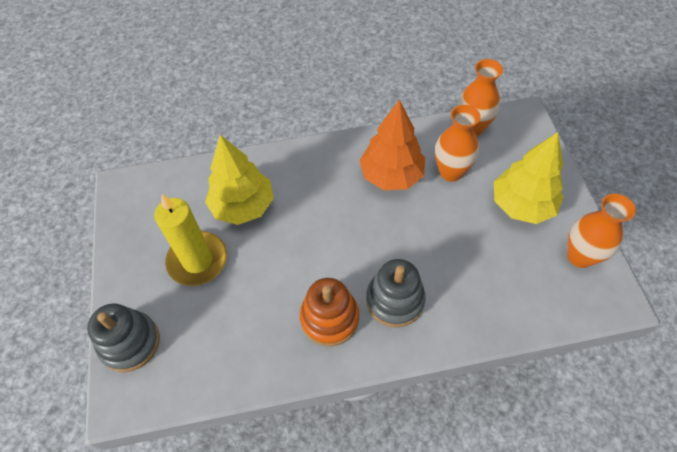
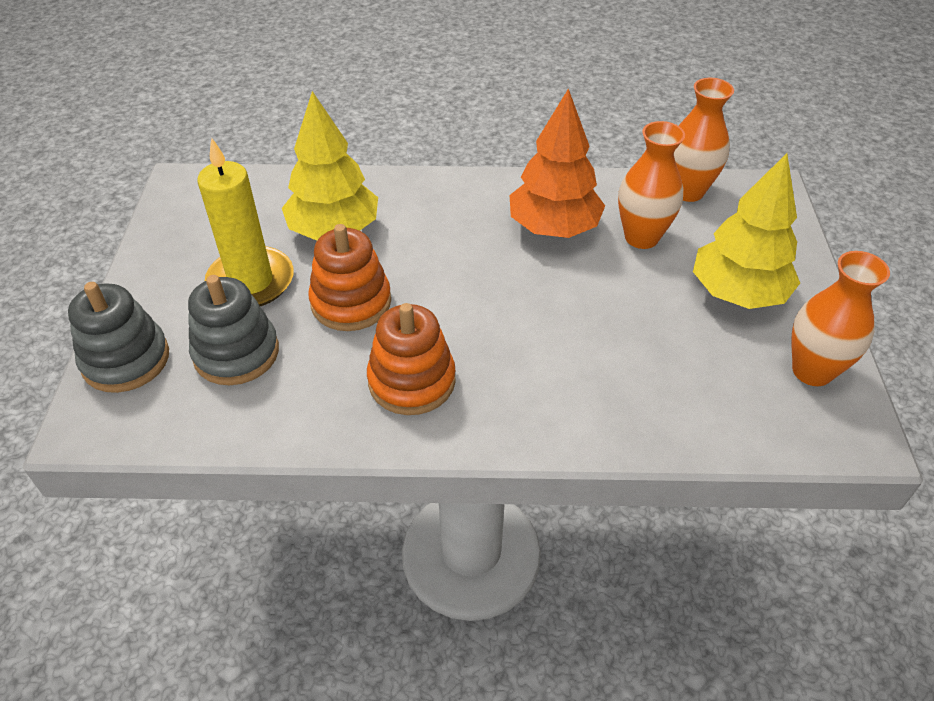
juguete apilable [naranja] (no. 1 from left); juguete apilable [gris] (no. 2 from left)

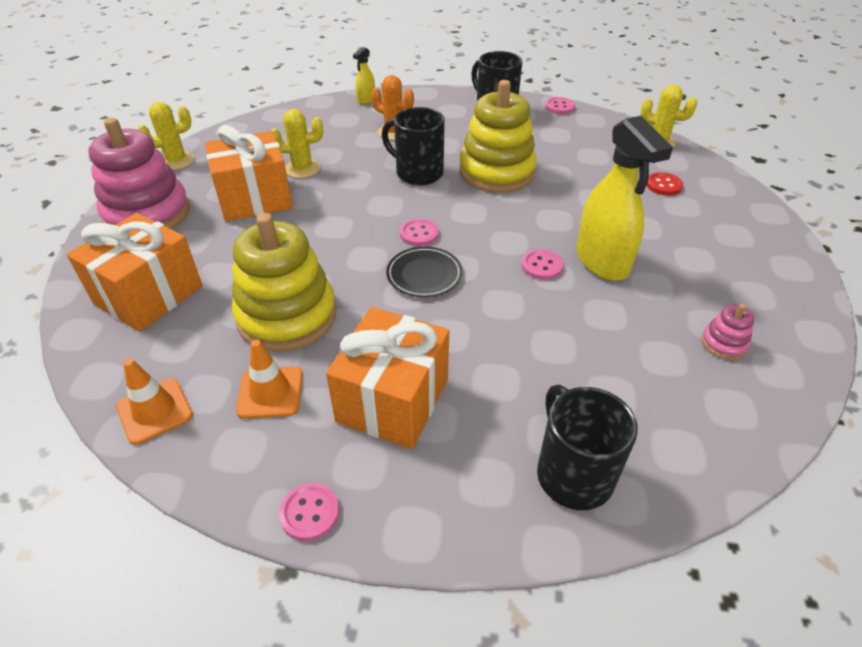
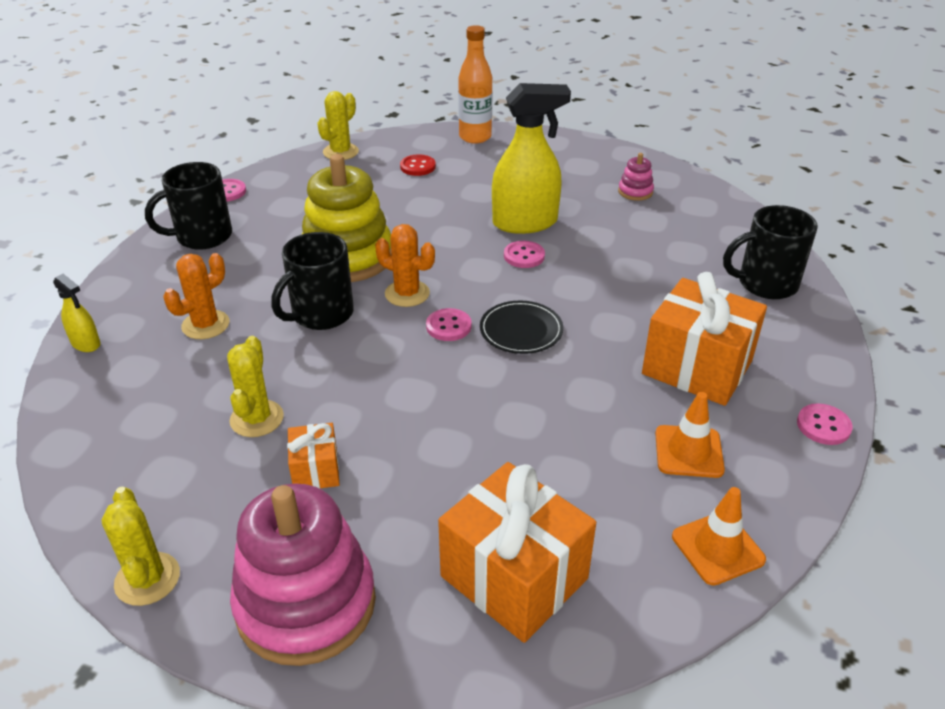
juguete apilable [amarillo] (no. 1 from left in the first image); cactus [naranja] (no. 2 from left); botella [naranja]; regalo [naranja] (no. 1 from left)

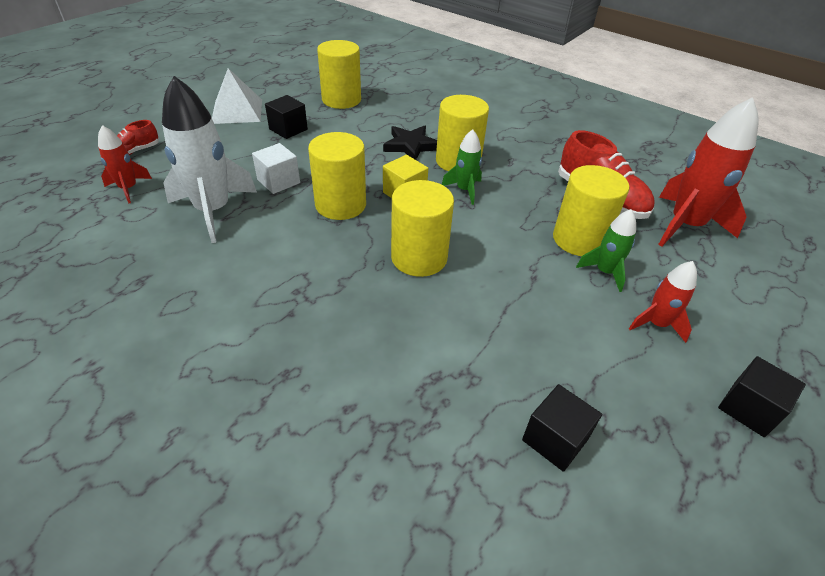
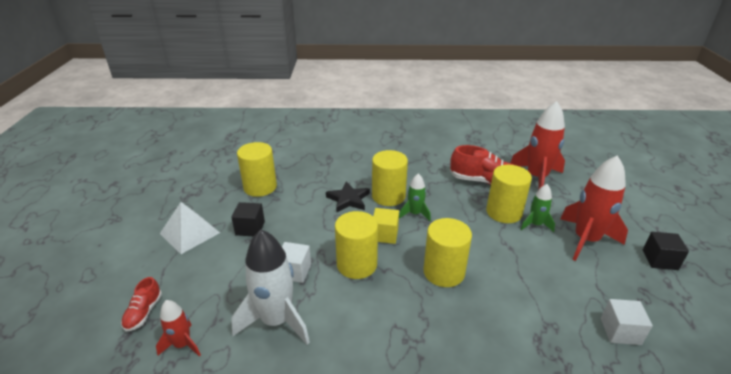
cubo [blanco] (no. 2 from left); cohete [rojo] (no. 3 from left)

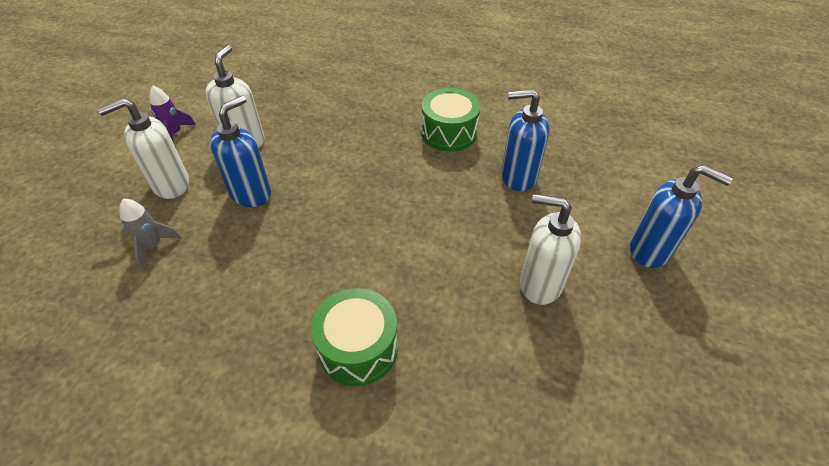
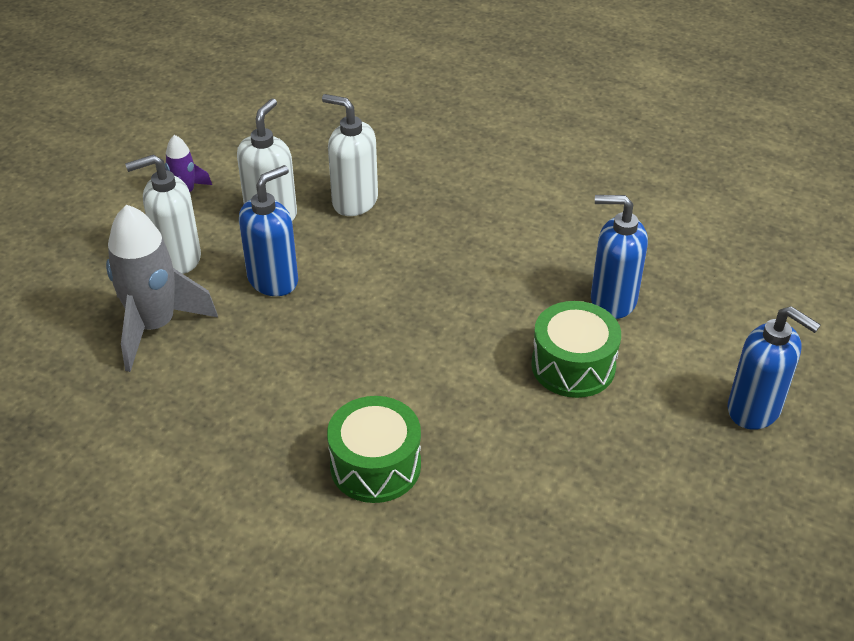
tambor [verde] (no. 2 from left); dispensador de jabón [blanco] (no. 3 from left); cohete [gris]

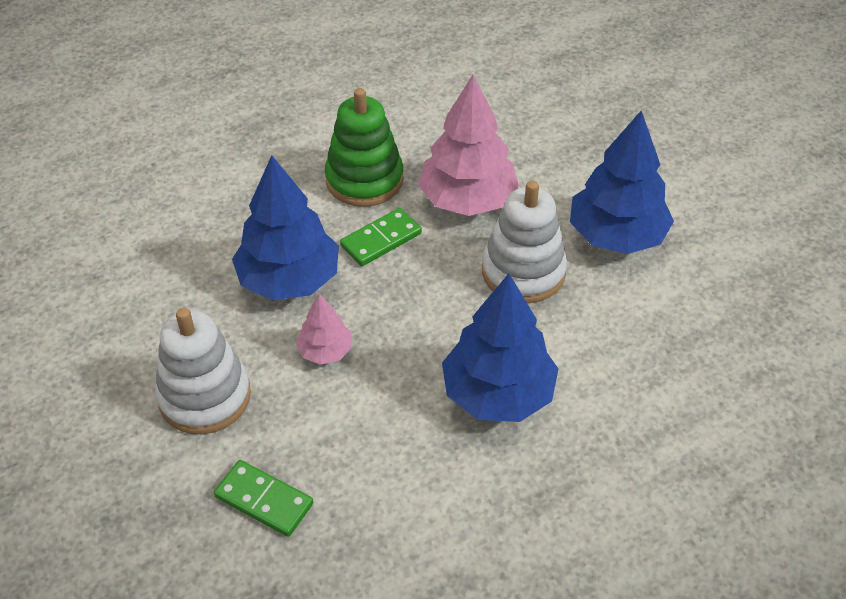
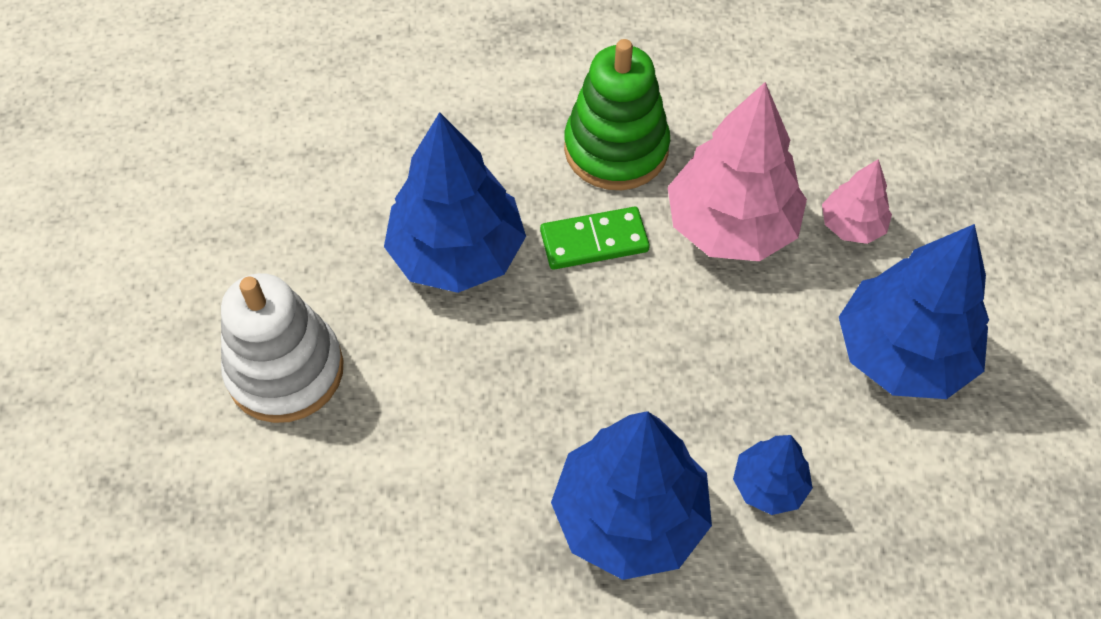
ficha de dominó [verde] (no. 1 from left in the first image); juguete apilable [blanco] (no. 2 from left in the first image); árbol [azul] (no. 3 from left); árbol [rosa] (no. 2 from left)

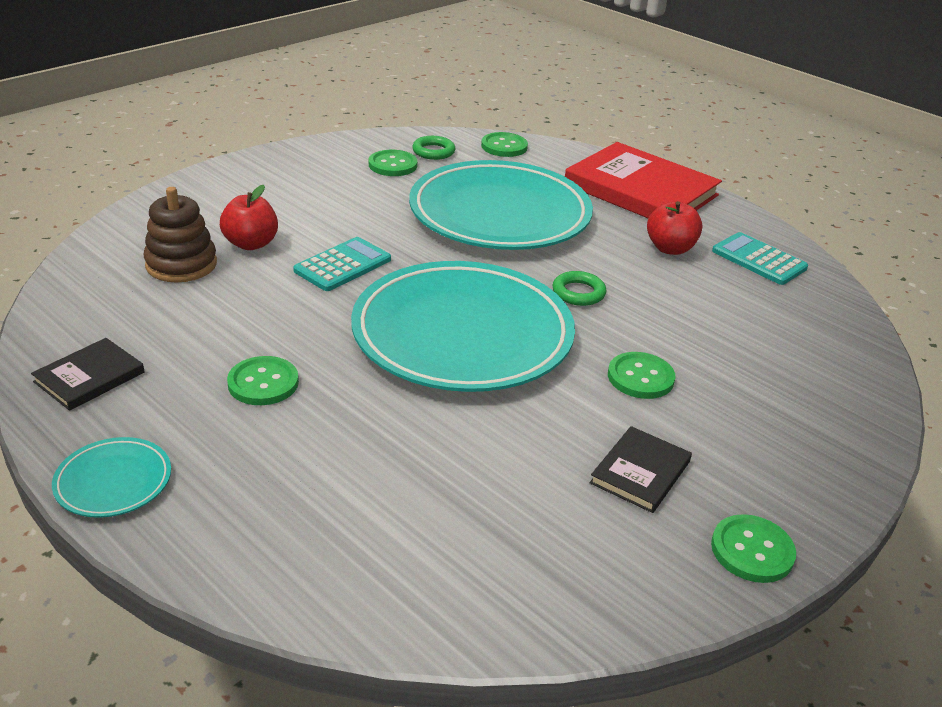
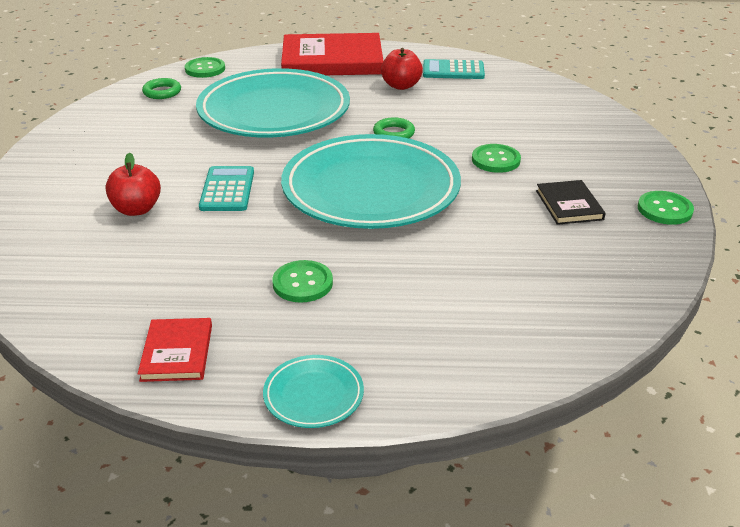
juguete apilable [marrón]; botón [verde] (no. 2 from left in the first image); libro [rojo] (no. 1 from left)

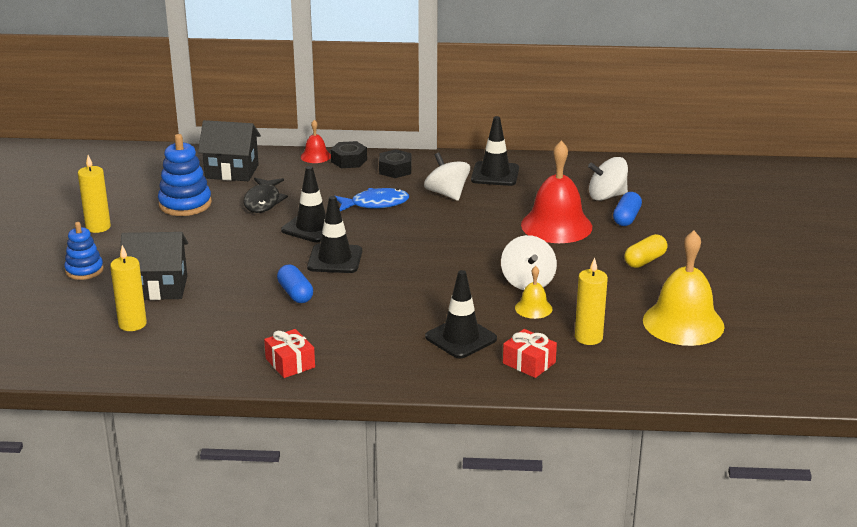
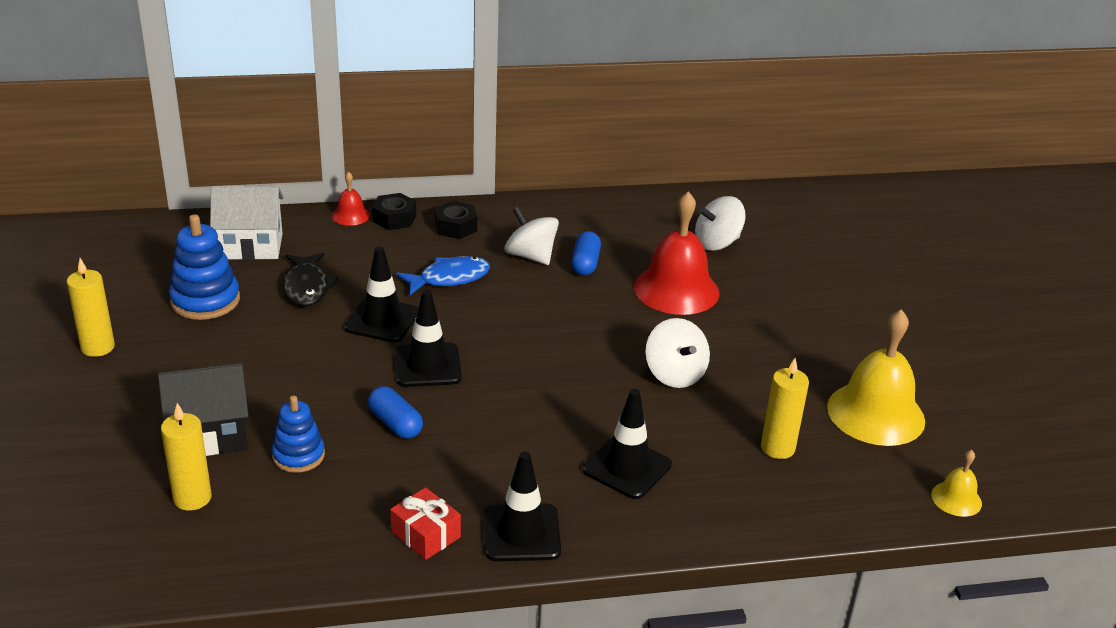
regalo [rojo] (no. 2 from left in the first image); cápsula [amarillo]; juguete apilable [azul] (no. 2 from left); cono de tráfico [negro] (no. 3 from left); campana [amarillo] (no. 2 from left); cápsula [azul] (no. 2 from left); casa [blanco]

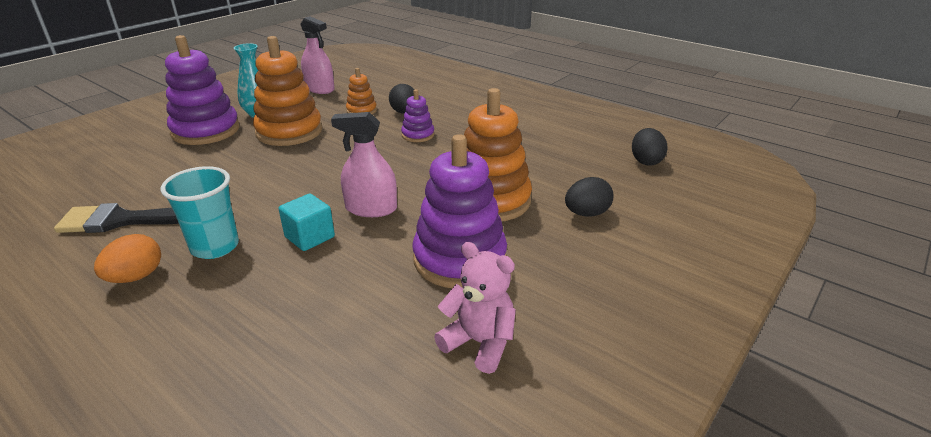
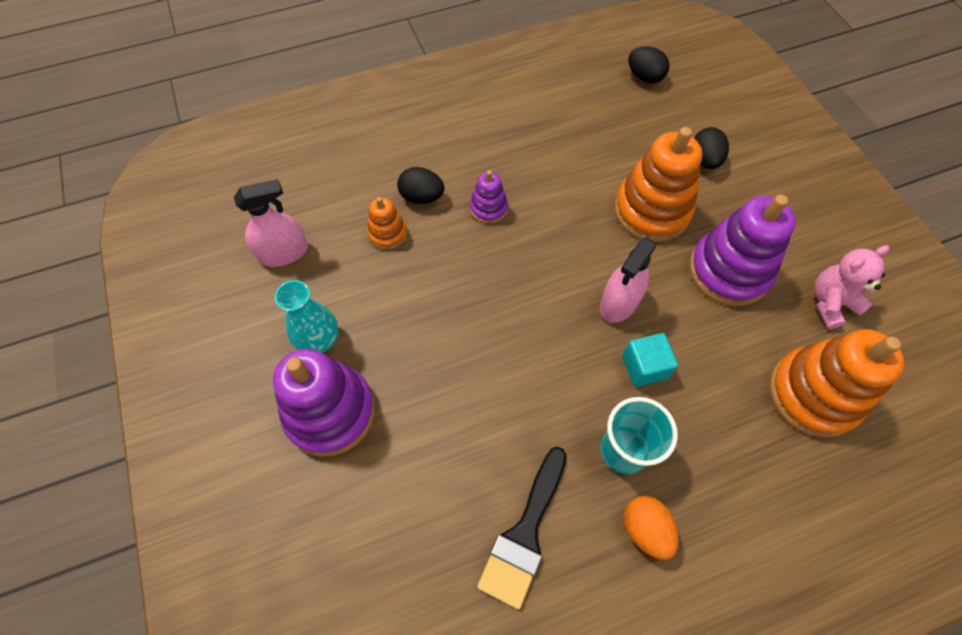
juguete apilable [naranja] (no. 3 from left)

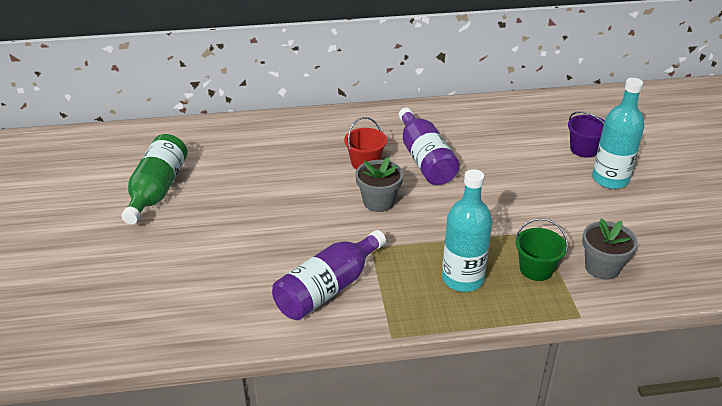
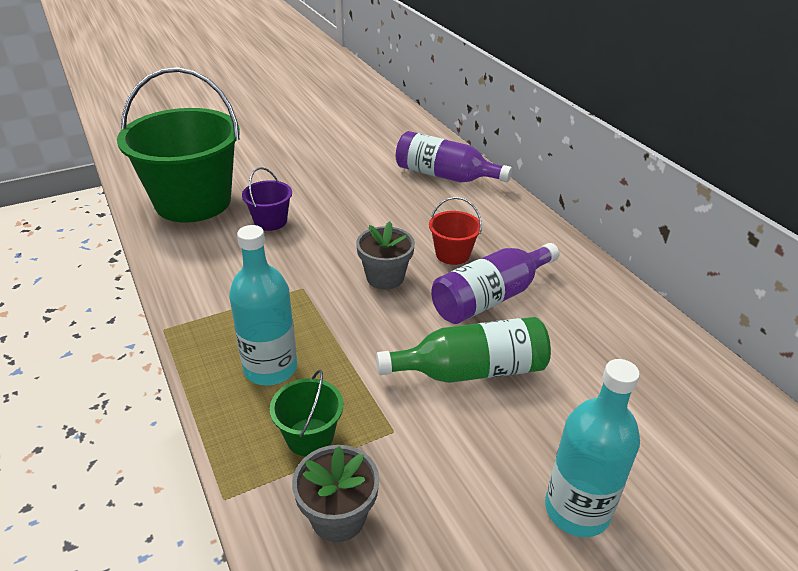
balde [verde] (no. 1 from left); botella [verde]; botella [morado] (no. 1 from left); balde [morado]

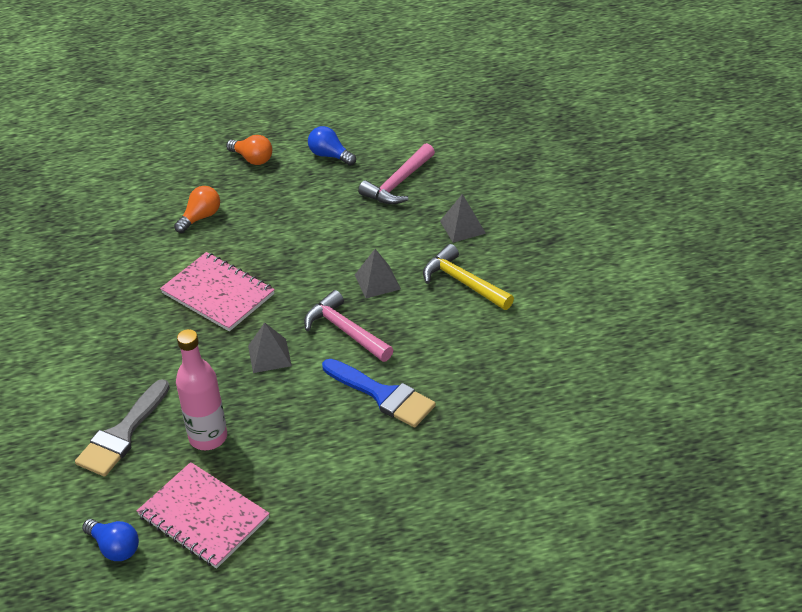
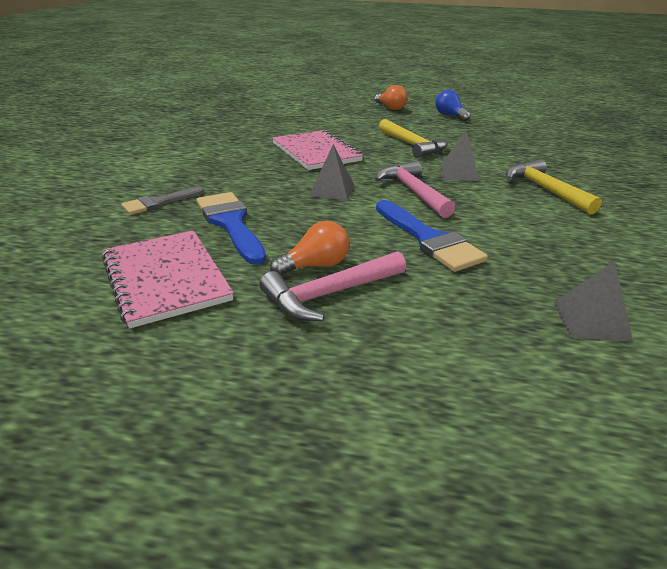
bombilla [azul] (no. 1 from left in the first image); martillo [amarillo] (no. 1 from left); bombilla [naranja] (no. 1 from left); martillo [rosa] (no. 1 from left); pirámide [gris] (no. 3 from left); pincel [azul] (no. 1 from left); pincel [gris]

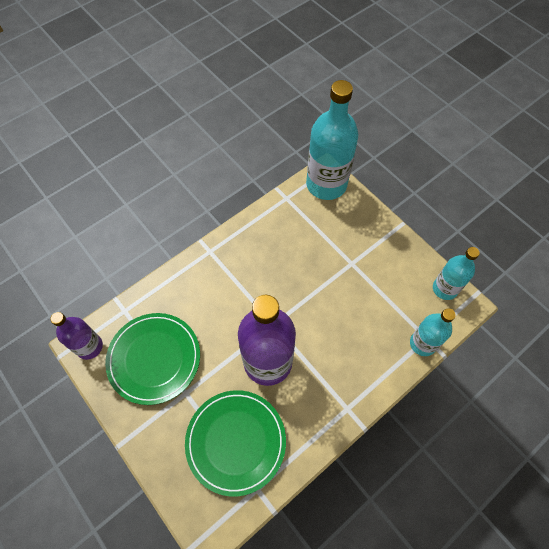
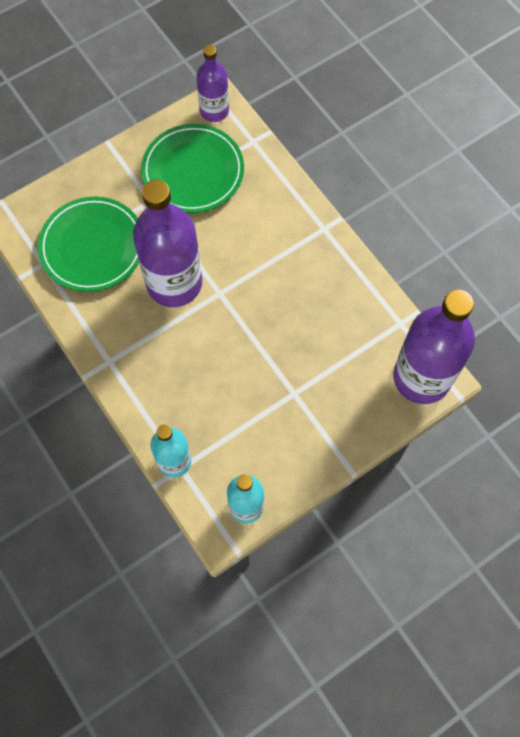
botella [morado] (no. 3 from left)

